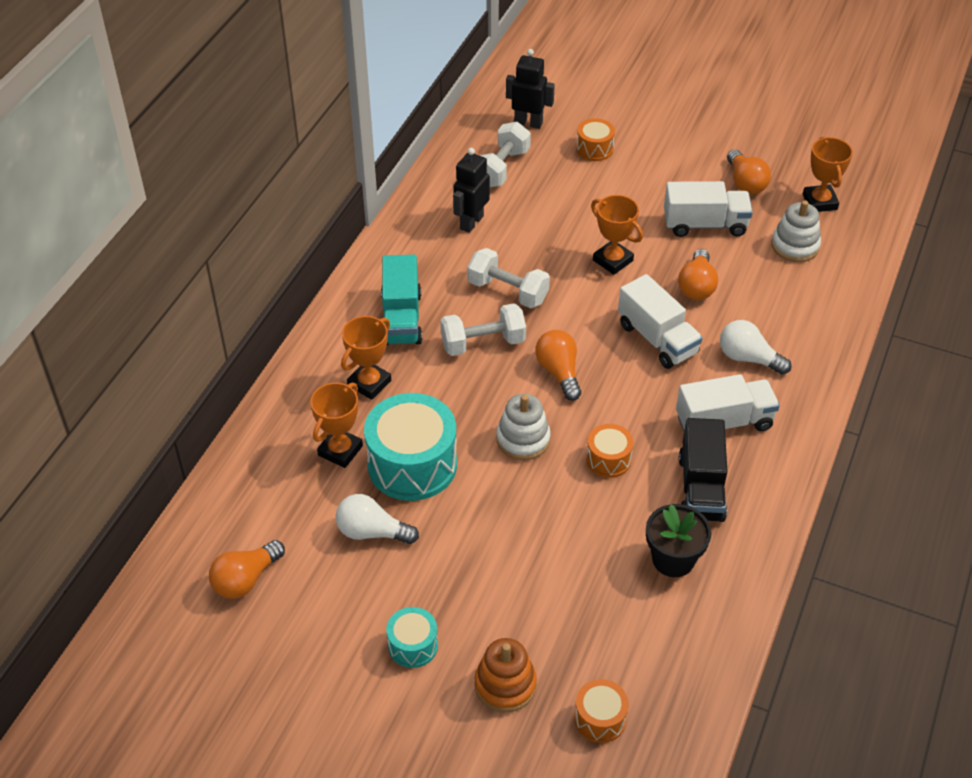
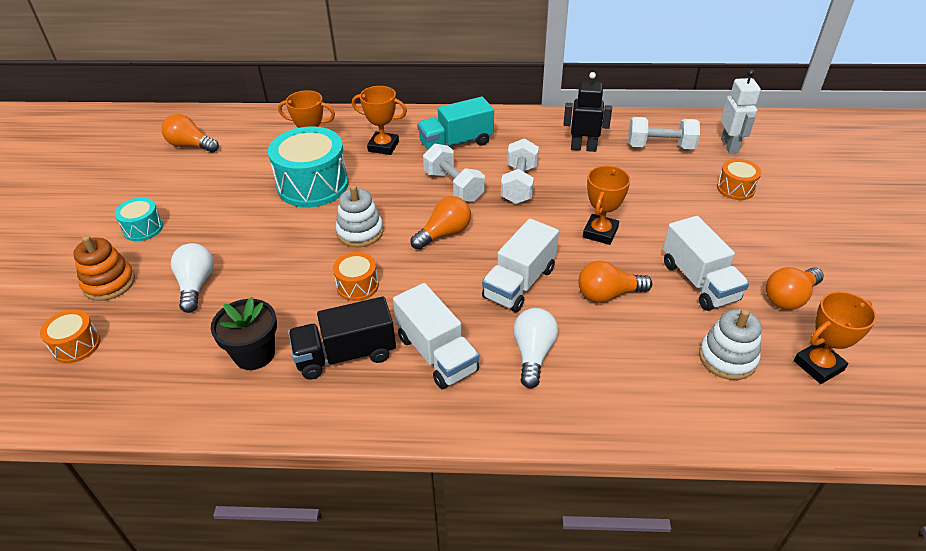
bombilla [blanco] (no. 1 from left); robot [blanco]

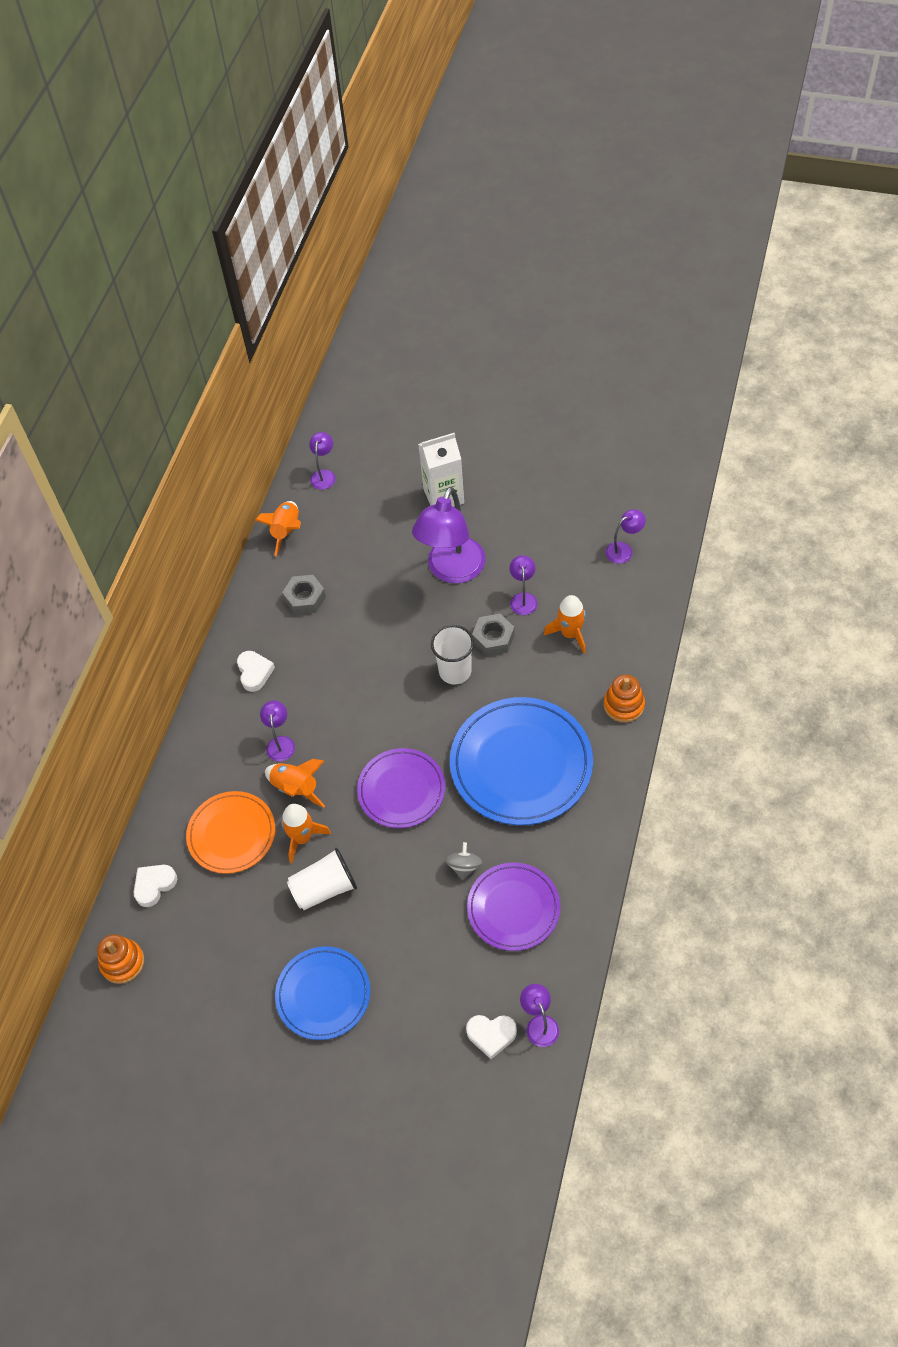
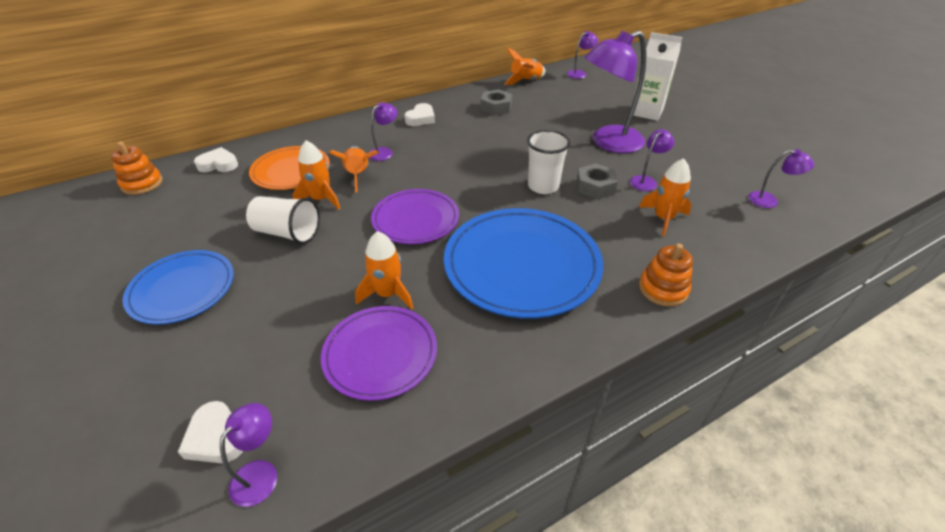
cohete [naranja] (no. 3 from left)

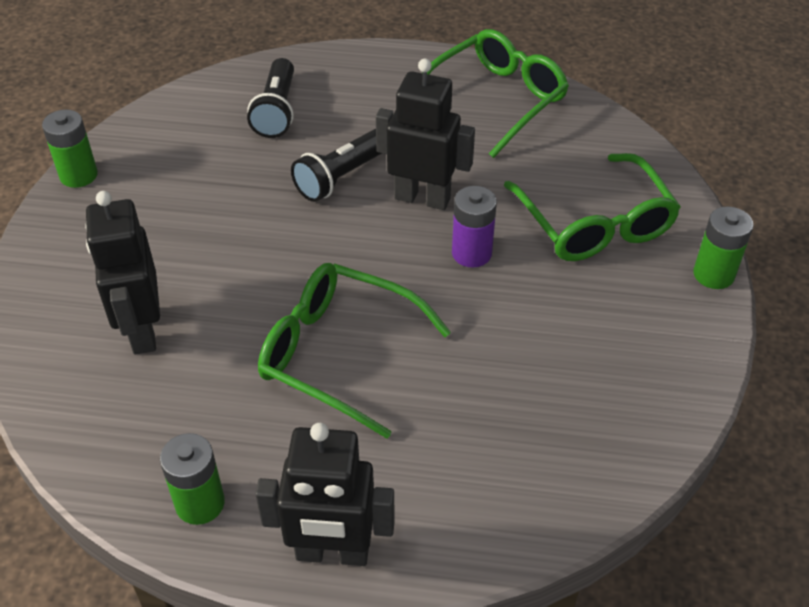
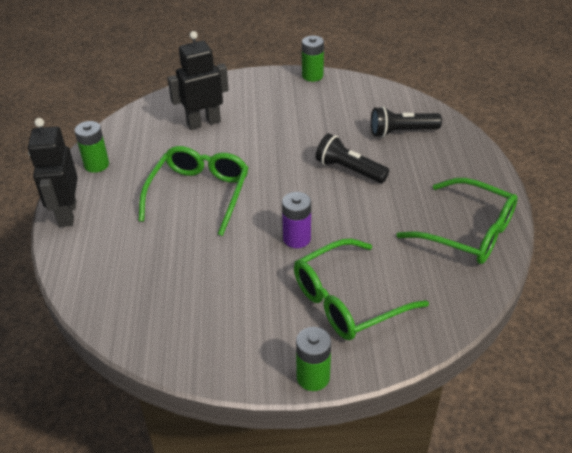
robot [negro] (no. 3 from left in the first image)

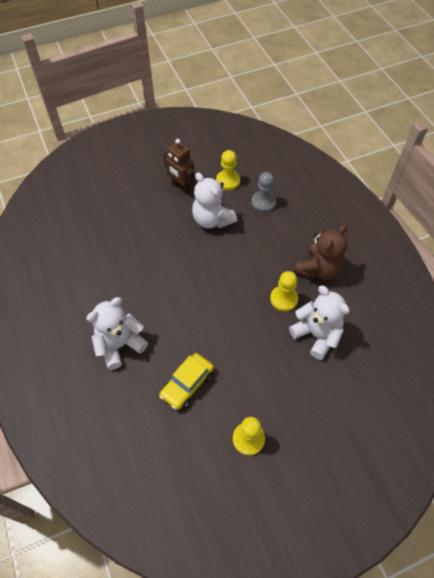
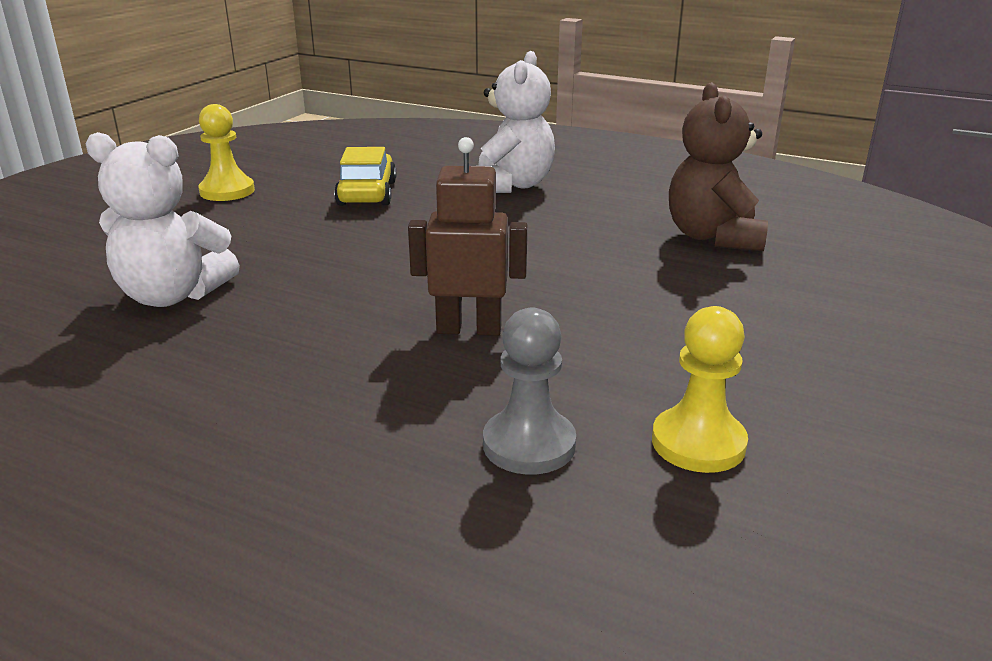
osito [blanco] (no. 2 from left in the first image); peón [amarillo] (no. 3 from left in the first image); robot [marrón]; osito [marrón]

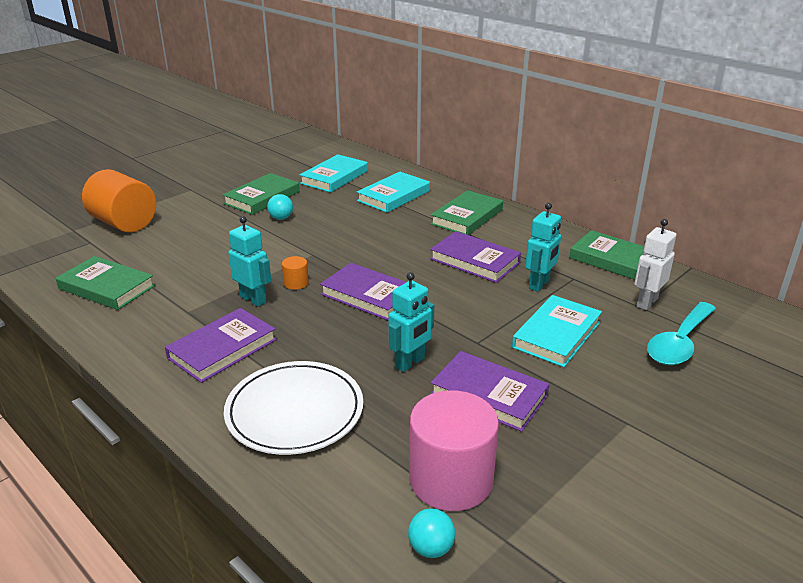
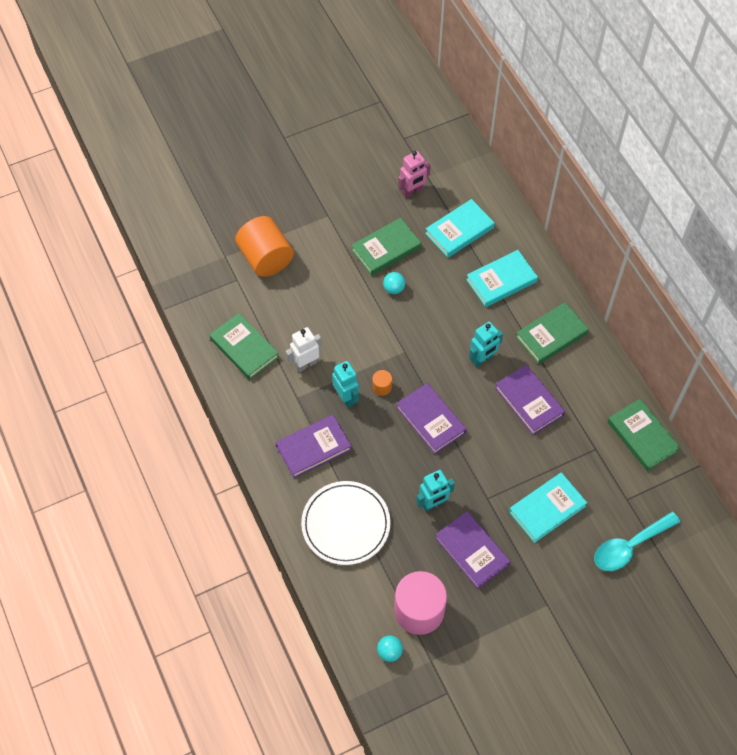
robot [rosa]; robot [turquesa] (no. 3 from left); robot [blanco]

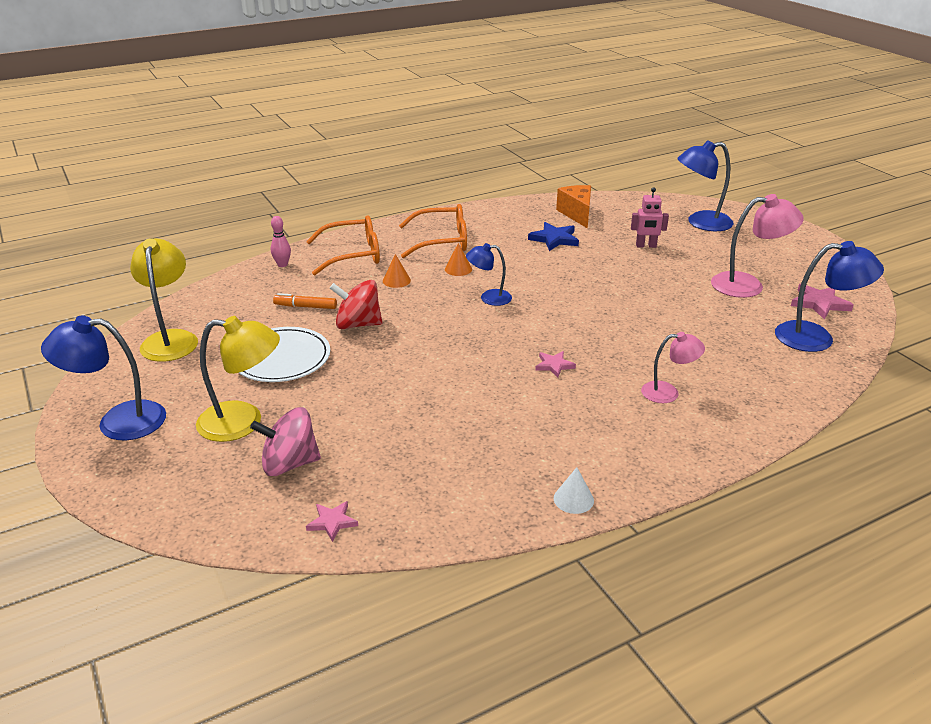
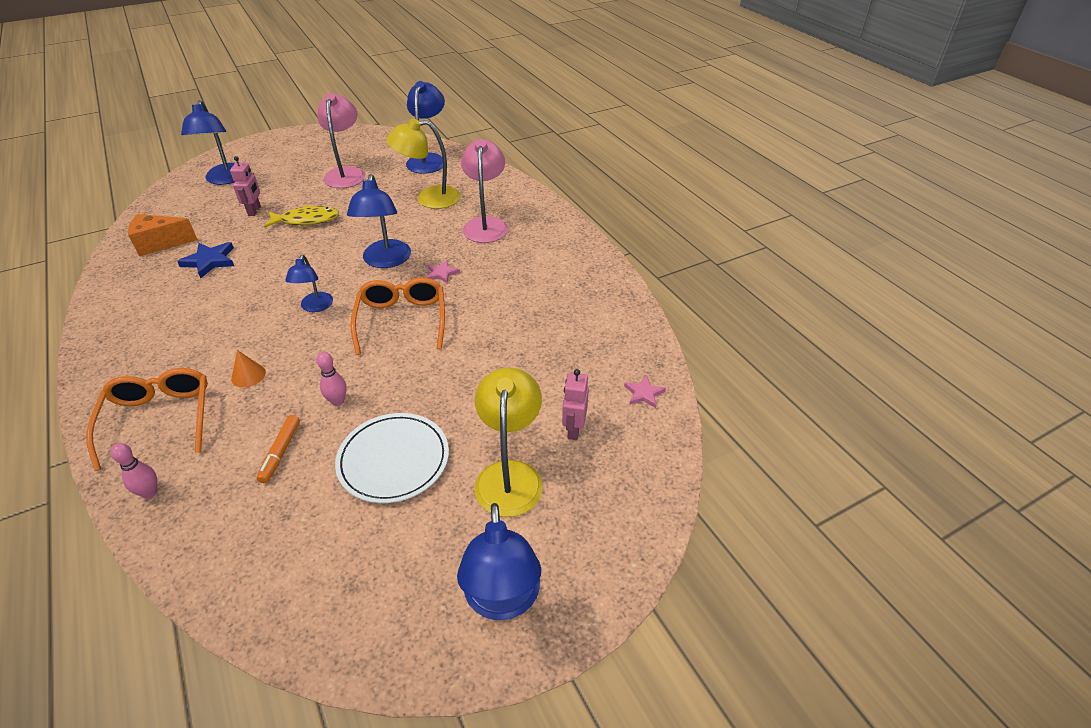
cono [naranja] (no. 2 from left in the first image); cono [blanco]; estrella [rosa] (no. 3 from left in the first image); pez [amarillo]; lámpara [azul] (no. 3 from left); lámpara [amarillo] (no. 1 from left); gafas [naranja] (no. 2 from left); robot [rosa] (no. 2 from left); bolo [rosa] (no. 2 from left); lámpara [rosa] (no. 2 from left)

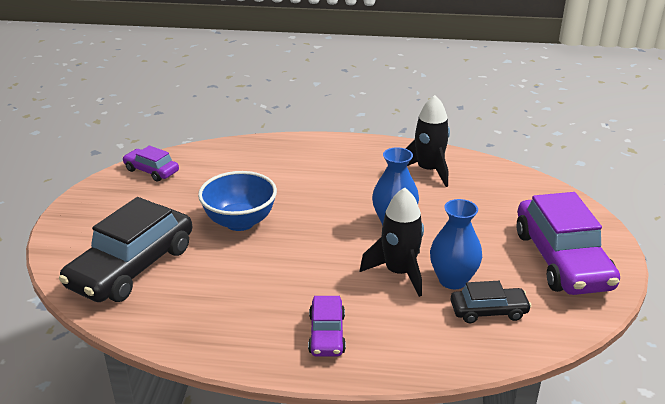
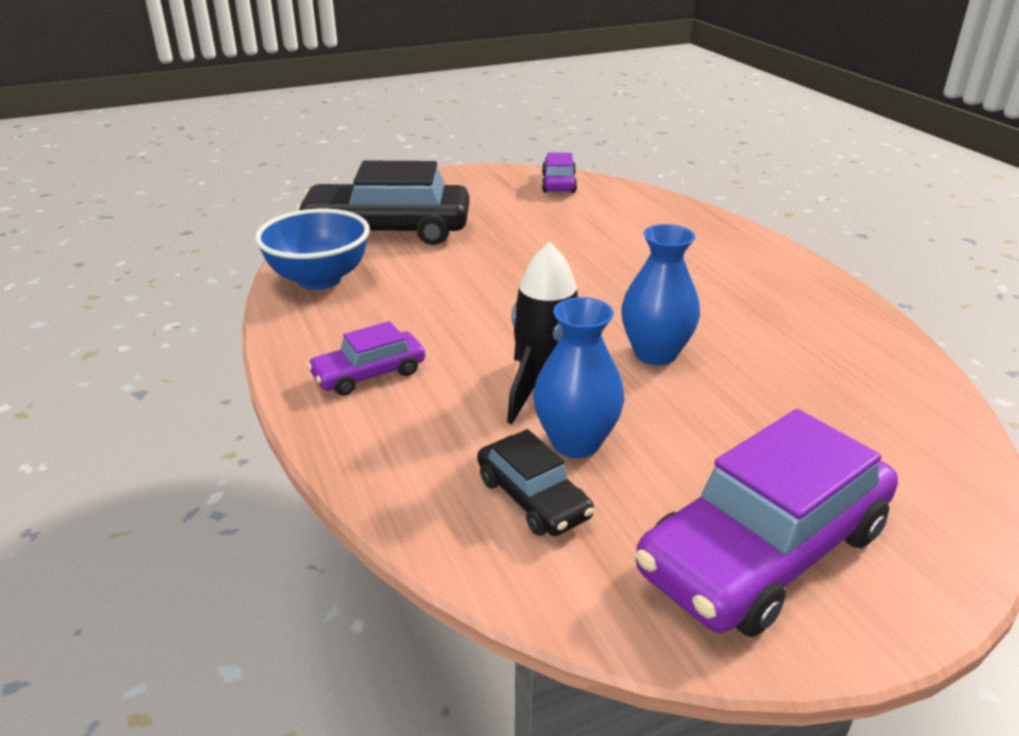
cohete [negro] (no. 2 from left in the first image); cuenco [azul]

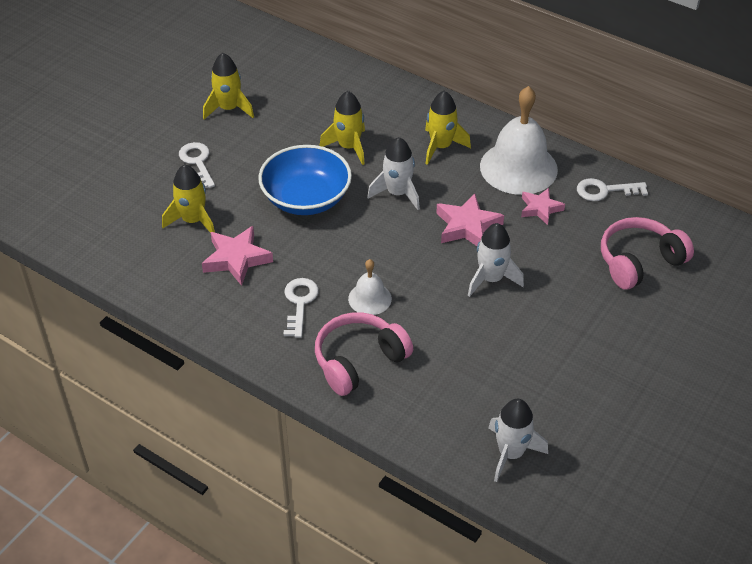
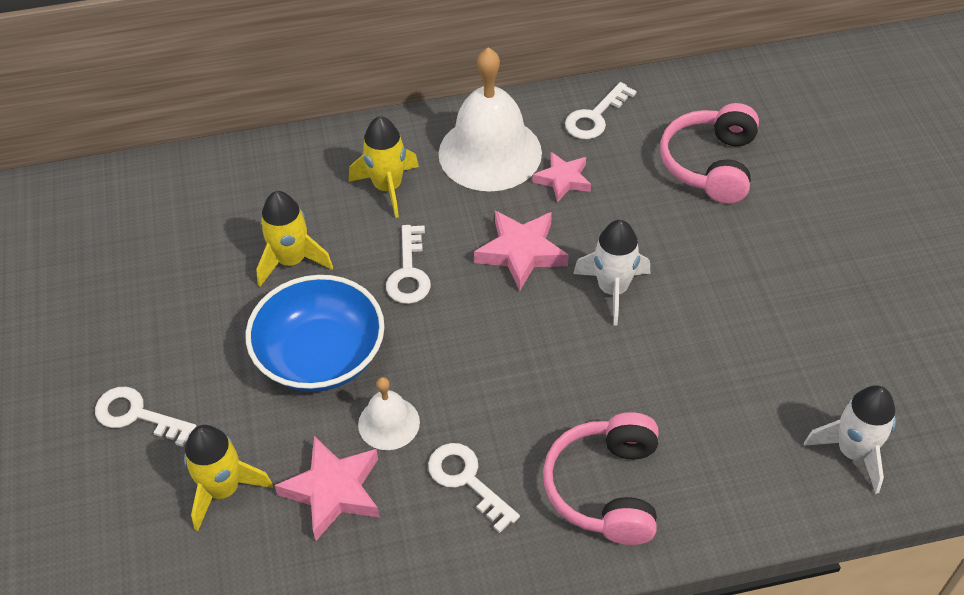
cohete [amarillo] (no. 2 from left in the first image); campana [blanco] (no. 1 from left); llave [blanco] (no. 2 from left)

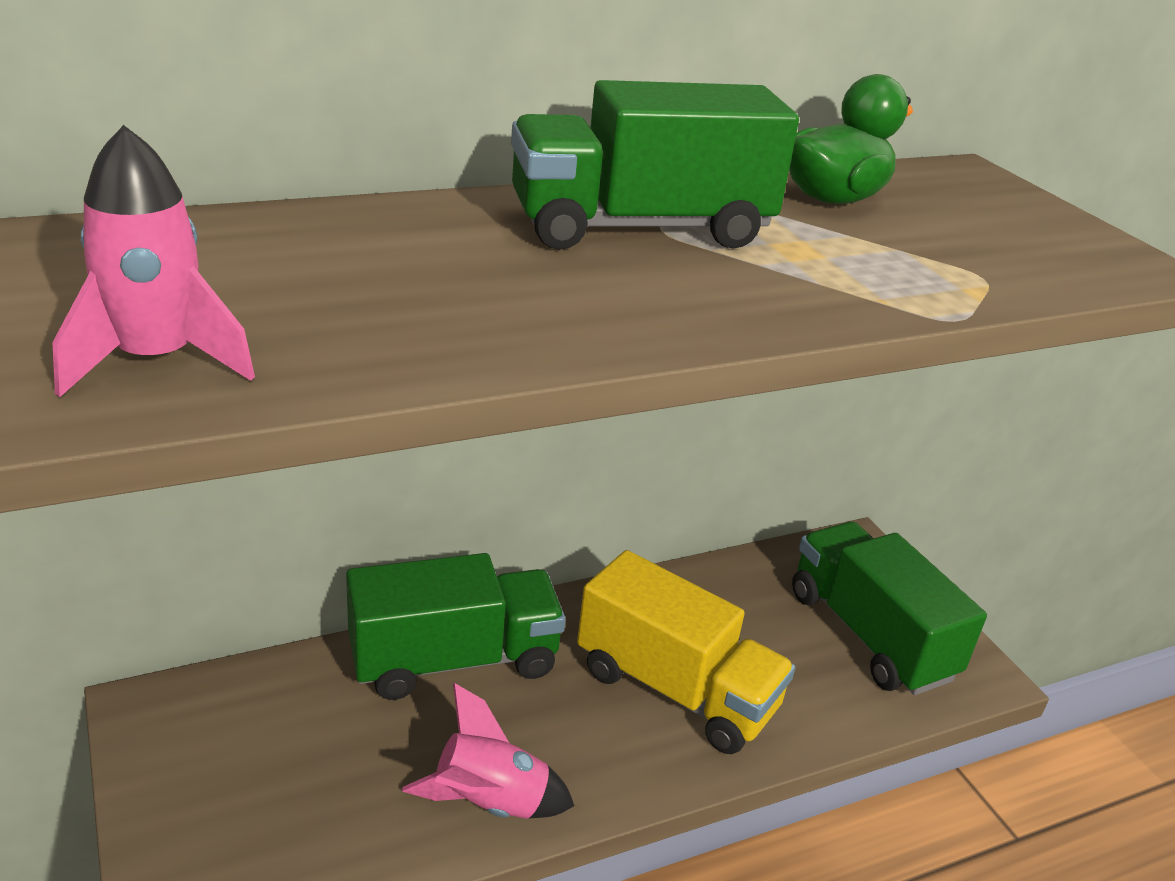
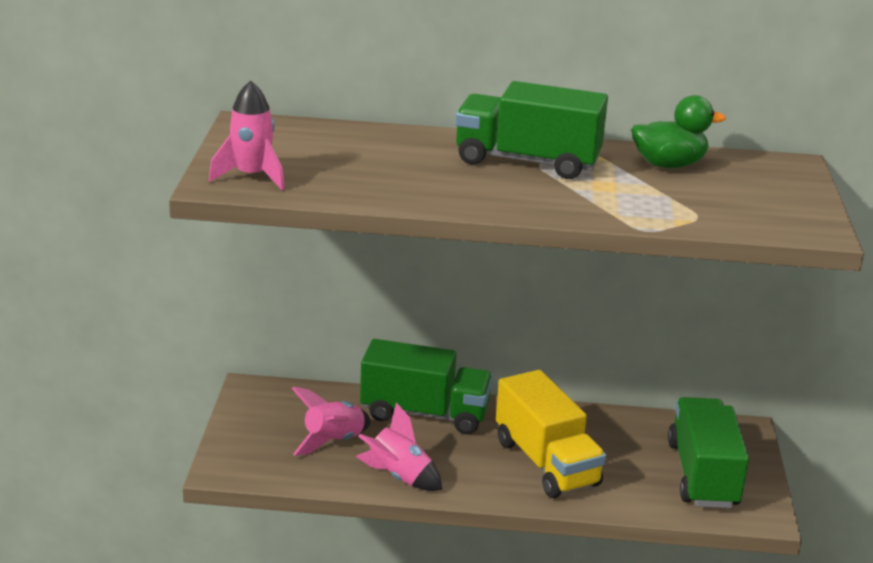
cohete [rosa] (no. 2 from left)

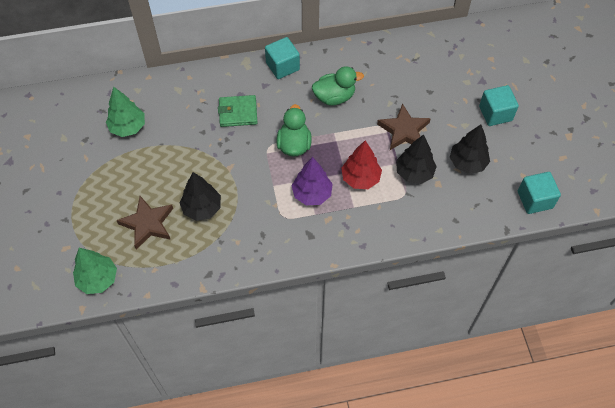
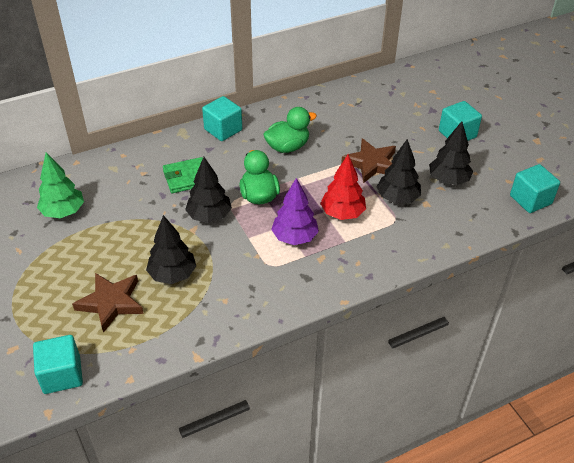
árbol [negro] (no. 2 from left); cubo [turquesa] (no. 1 from left)

